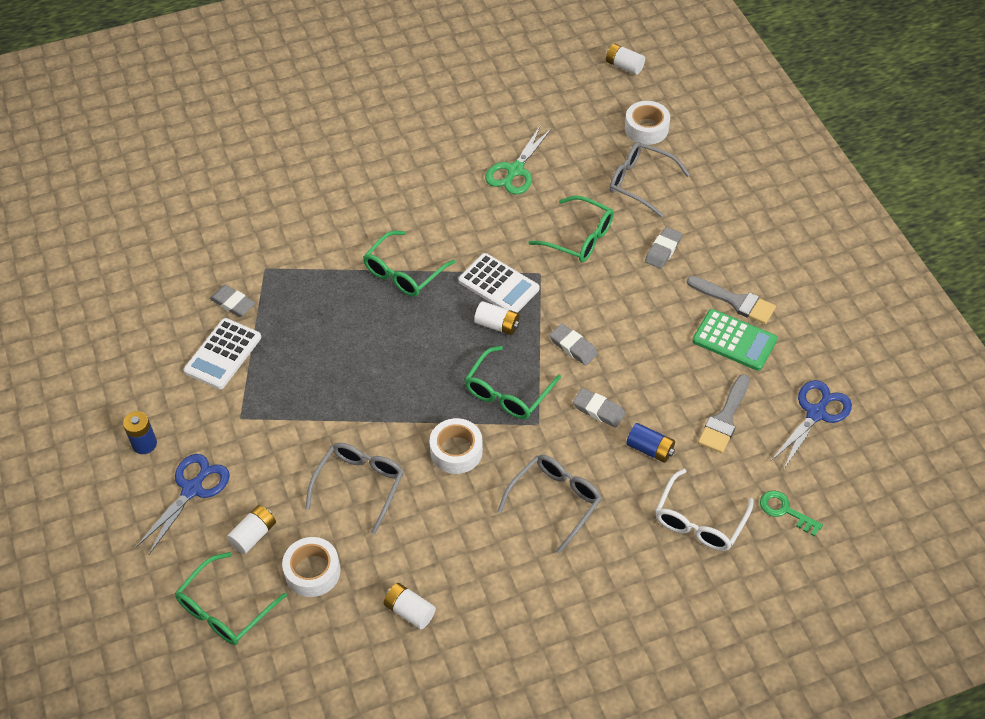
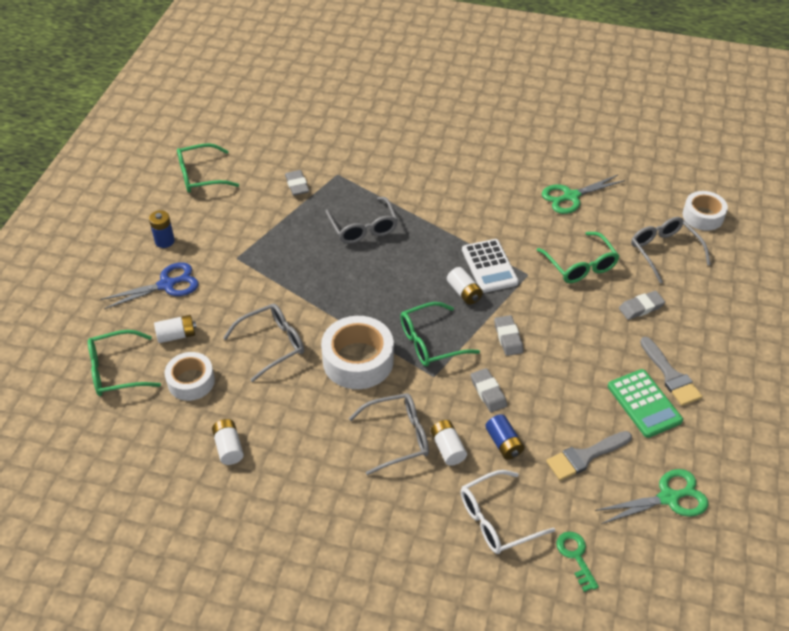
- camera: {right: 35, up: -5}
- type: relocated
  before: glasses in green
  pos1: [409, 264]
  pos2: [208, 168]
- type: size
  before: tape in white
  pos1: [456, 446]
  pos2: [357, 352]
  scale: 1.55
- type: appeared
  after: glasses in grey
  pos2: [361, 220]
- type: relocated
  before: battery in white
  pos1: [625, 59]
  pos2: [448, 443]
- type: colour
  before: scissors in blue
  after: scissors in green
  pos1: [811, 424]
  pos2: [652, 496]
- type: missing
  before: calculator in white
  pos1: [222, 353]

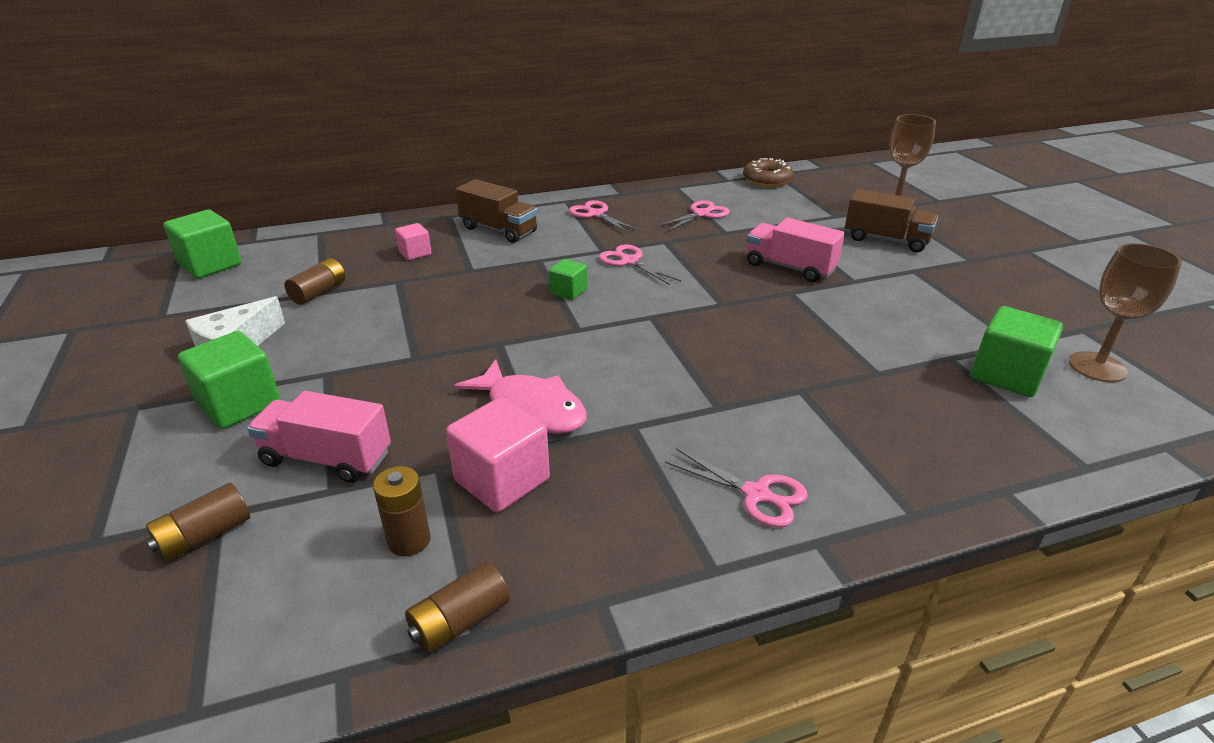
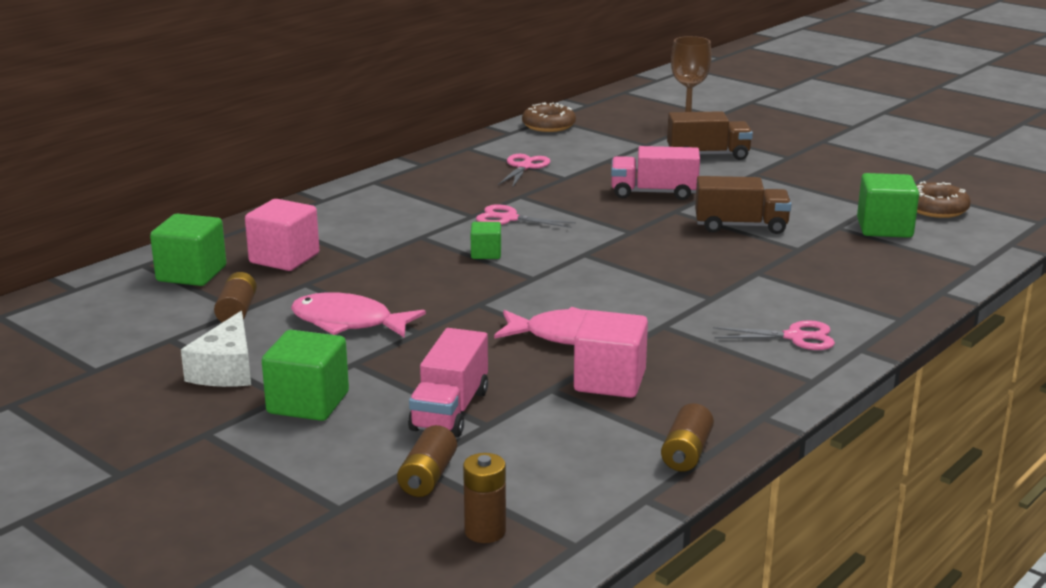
- camera: {right: -30, up: -10}
- type: relocated
  before: cube in green
  pos1: [203, 244]
  pos2: [188, 250]
- type: size
  before: cube in pink
  pos1: [413, 241]
  pos2: [282, 235]
  scale: 1.77
- type: appeared
  after: fish in pink
  pos2: [358, 315]
- type: spun
  before: truck in pink
  pos1: [319, 437]
  pos2: [448, 382]
  turn: -60
- type: relocated
  before: battery in brown
  pos1: [402, 511]
  pos2: [484, 498]
- type: relocated
  before: truck in brown
  pos1: [497, 211]
  pos2: [743, 205]
- type: exchanged
  before: goblet in brown
  after: donut in brown
  pos1: [1125, 312]
  pos2: [943, 199]
- type: missing
  before: scissors in pink
  pos1: [604, 216]

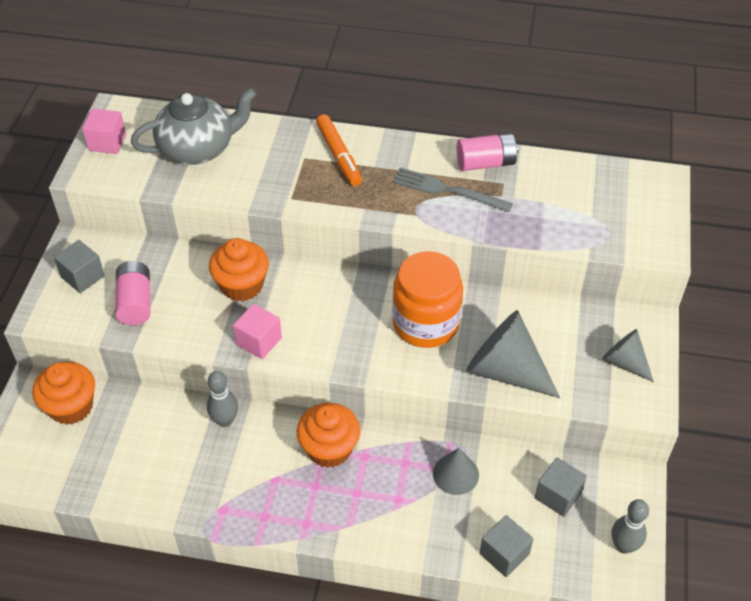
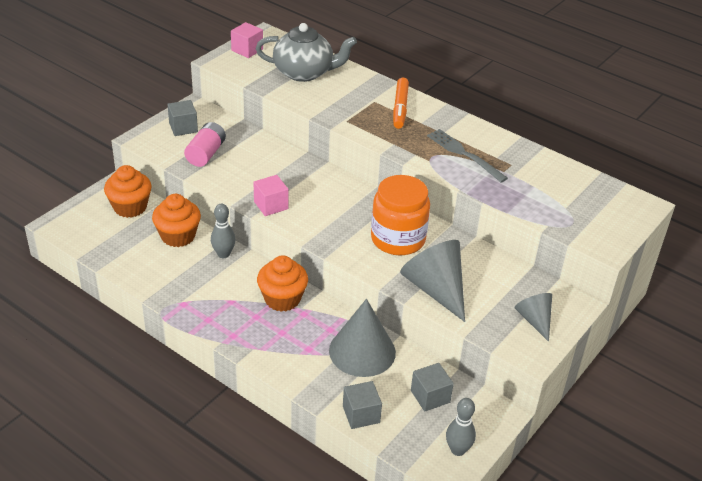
- camera: {right: 25, up: -10}
- type: relocated
  before: cupcake in orange
  pos1: [239, 269]
  pos2: [176, 220]
- type: size
  before: cone in grey
  pos1: [456, 471]
  pos2: [362, 338]
  scale: 1.73
- type: missing
  before: battery in pink
  pos1: [487, 152]

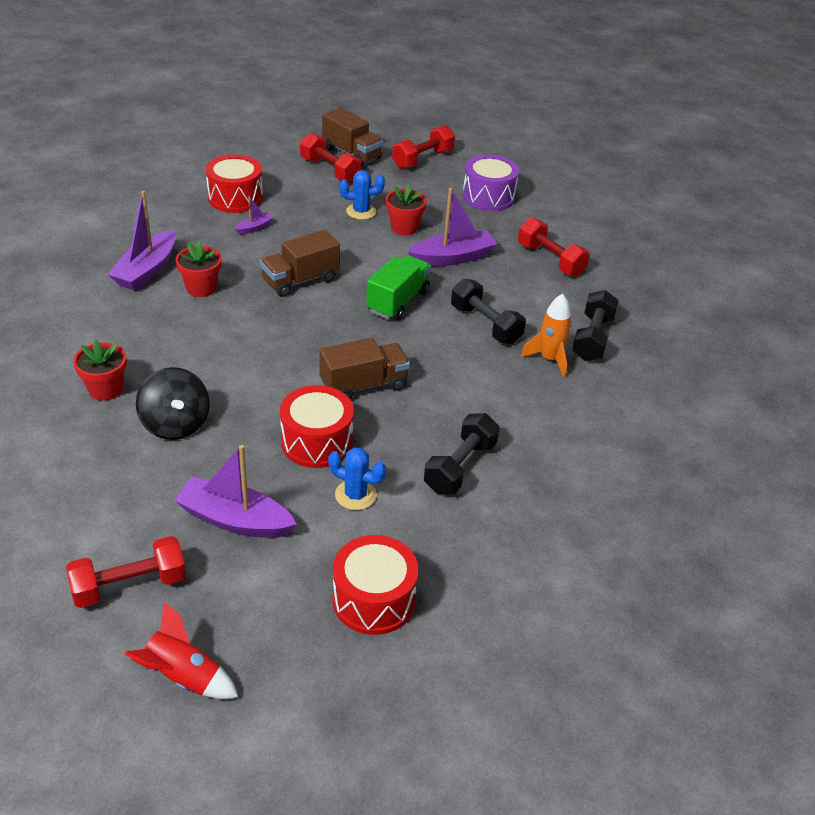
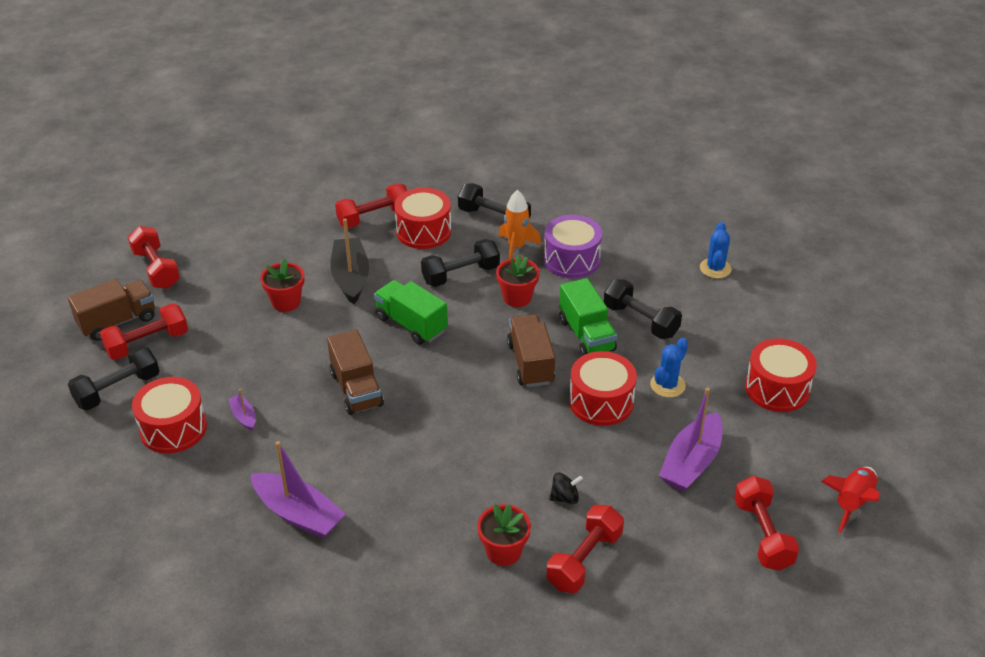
- camera: {right: -75, up: 0}
- type: appeared
  after: dumbbell in black
  pos2: [114, 378]
- type: colour
  before: boat in purple
  after: boat in black
  pos1: [452, 227]
  pos2: [349, 261]
- type: appeared
  after: drum in red
  pos2: [422, 218]
- type: relocated
  before: flower pot in red
  pos1: [199, 269]
  pos2: [517, 280]
- type: relocated
  before: drum in purple
  pos1: [490, 183]
  pos2: [572, 246]
- type: appeared
  after: dumbbell in red
  pos2: [585, 549]
- type: size
  before: spinning top in black
  pos1: [173, 403]
  pos2: [566, 488]
  scale: 0.52
- type: appeared
  after: truck in green
  pos2: [588, 317]
- type: relocated
  before: cactus in blue
  pos1: [362, 195]
  pos2: [716, 250]

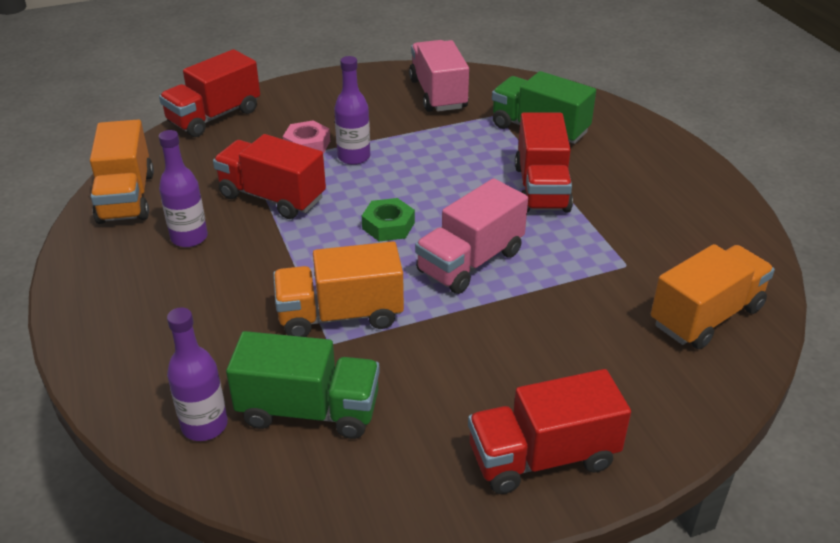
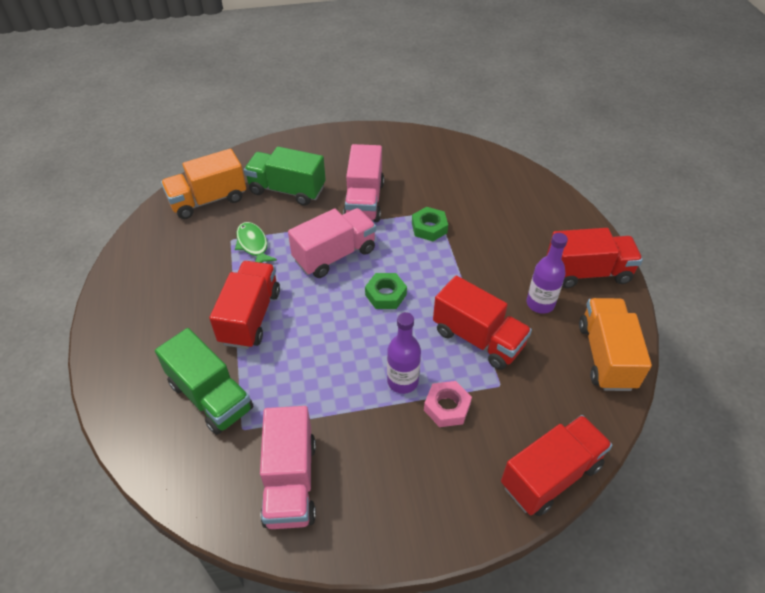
- camera: {right: -170, up: 10}
- type: appeared
  after: fish in green
  pos2: [256, 242]
- type: relocated
  before: truck in green
  pos1: [303, 385]
  pos2: [285, 176]
- type: appeared
  after: truck in pink
  pos2: [363, 183]
- type: exchanged
  before: truck in orange
  after: nut in green
  pos1: [338, 289]
  pos2: [430, 224]
- type: relocated
  before: truck in red
  pos1: [549, 431]
  pos2: [595, 258]
- type: missing
  before: bottle in purple
  pos1: [197, 374]

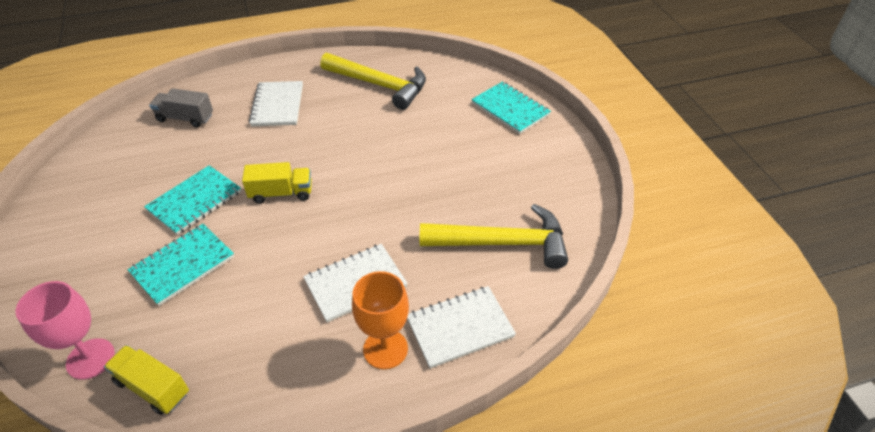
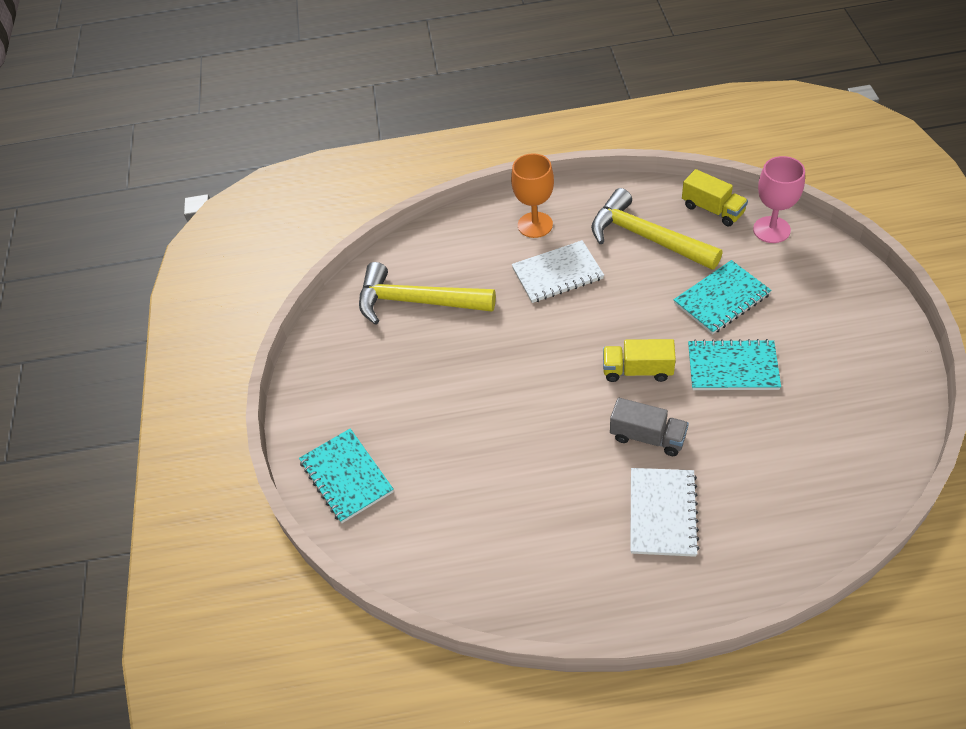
- camera: {right: -165, up: 5}
- type: relocated
  before: hammer in yellow
  pos1: [373, 81]
  pos2: [657, 229]
- type: relocated
  before: truck in grey
  pos1: [181, 107]
  pos2: [649, 427]
- type: spun
  before: notebook in turquoise
  pos1: [192, 200]
  pos2: [734, 364]
  turn: 45
- type: missing
  before: notebook in white
  pos1: [461, 327]

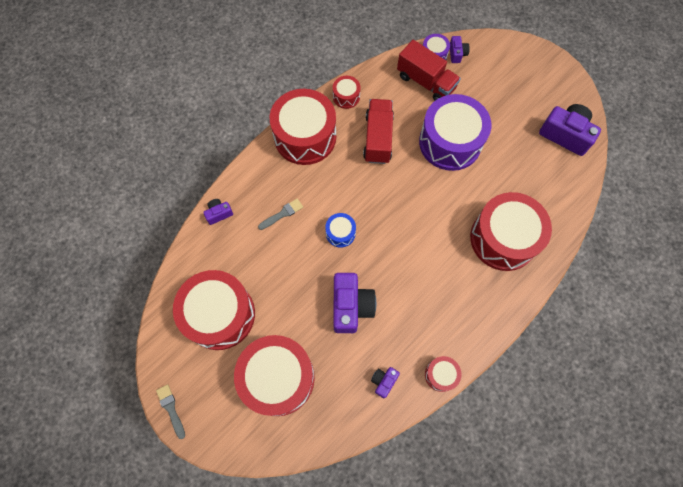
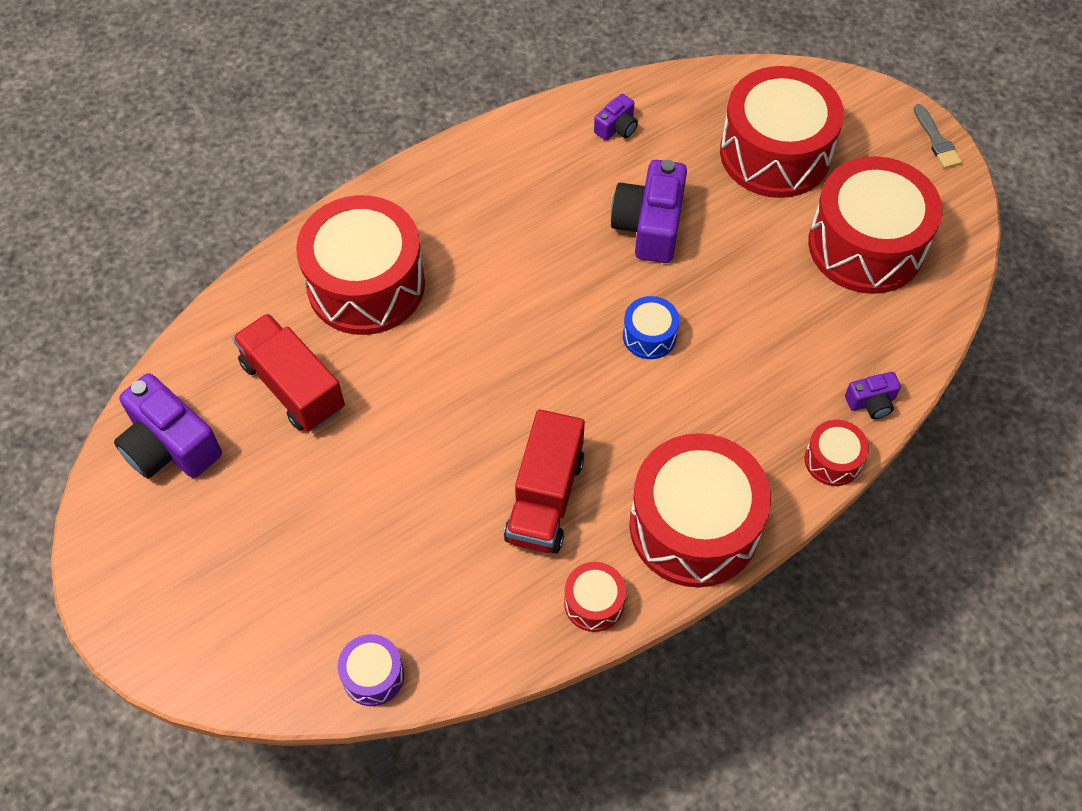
- camera: {right: -170, up: -10}
- type: relocated
  before: truck in red
  pos1: [429, 70]
  pos2: [288, 372]
- type: relocated
  before: drum in red
  pos1: [443, 374]
  pos2: [837, 453]
- type: missing
  before: brush in grey
  pos1: [280, 214]
- type: missing
  before: drum in purple
  pos1: [455, 132]
- type: missing
  before: camera in purple
  pos1: [460, 49]

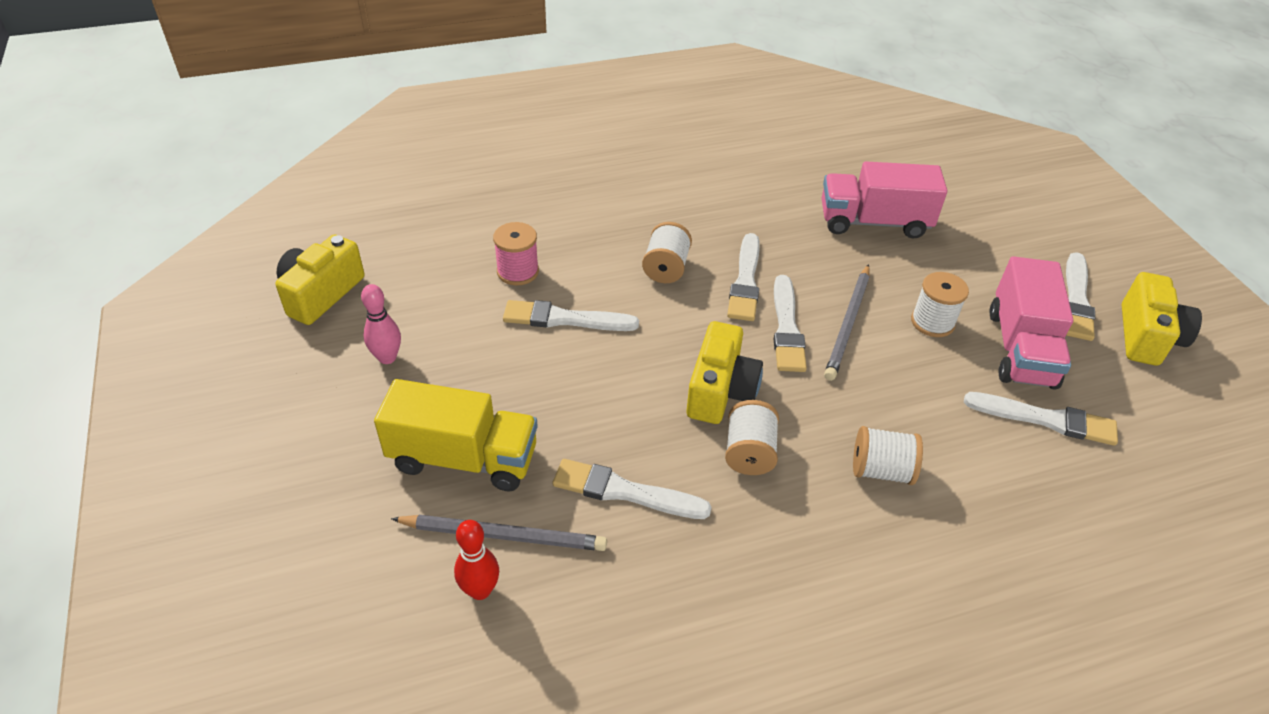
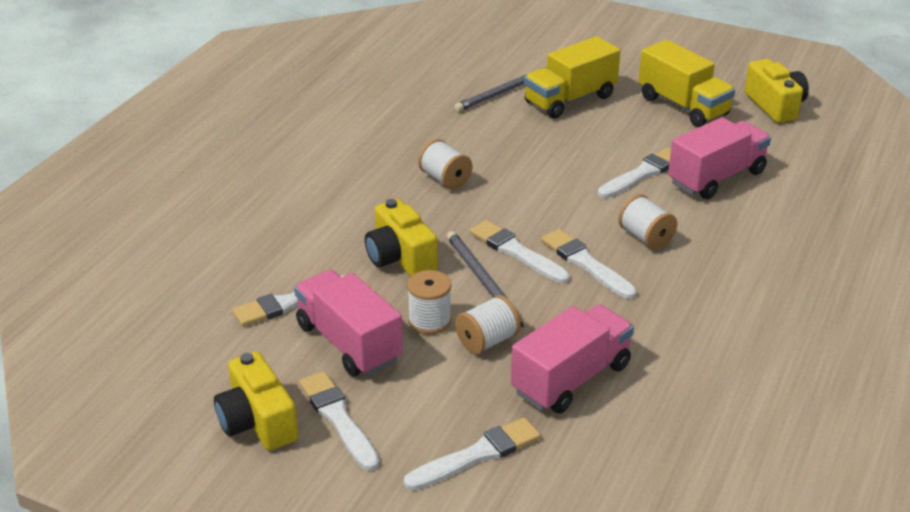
- camera: {right: 135, up: -10}
- type: relocated
  before: camera in yellow
  pos1: [724, 372]
  pos2: [401, 237]
- type: relocated
  before: brush in white
  pos1: [632, 489]
  pos2: [472, 453]
- type: relocated
  before: spool in white
  pos1: [888, 455]
  pos2: [488, 325]
- type: exchanged
  before: bowling pin in pink
  after: truck in yellow
  pos1: [381, 324]
  pos2: [686, 83]
- type: exchanged
  before: spool in pink
  after: truck in pink
  pos1: [516, 253]
  pos2: [719, 158]
- type: missing
  before: bowling pin in red
  pos1: [476, 560]

